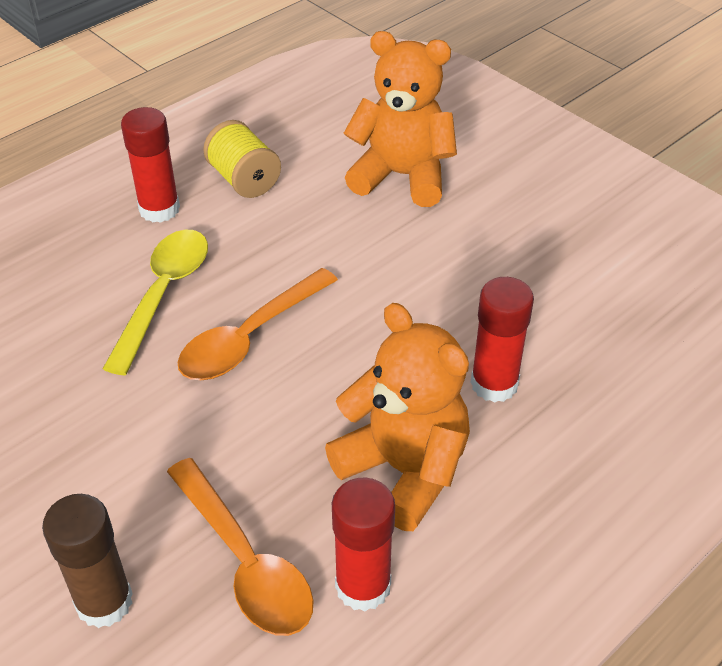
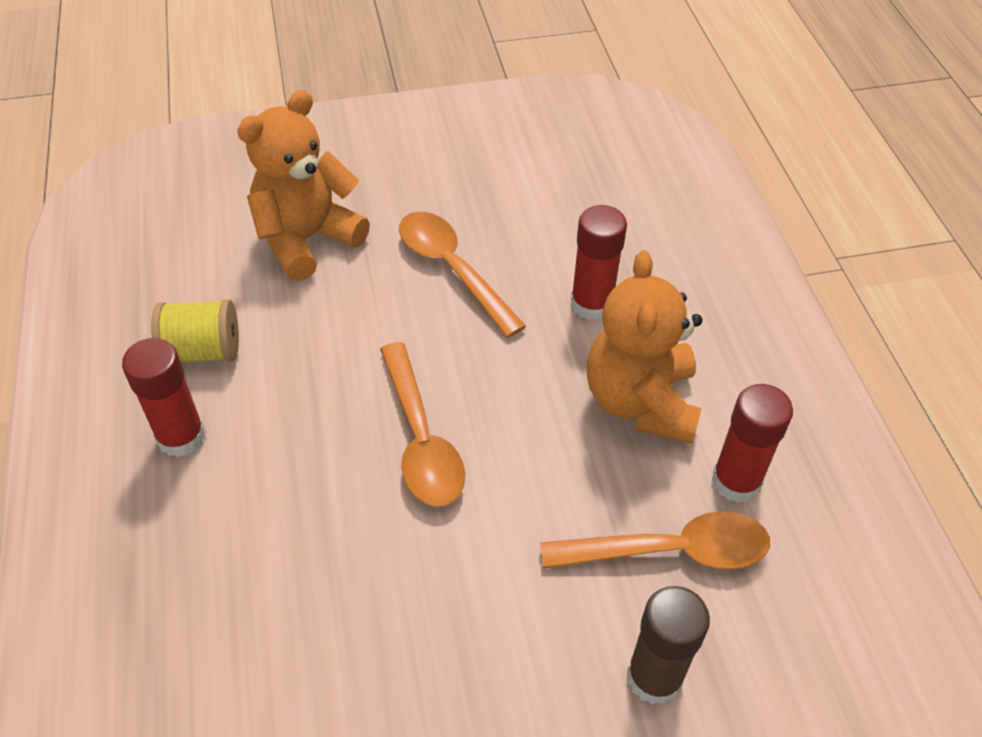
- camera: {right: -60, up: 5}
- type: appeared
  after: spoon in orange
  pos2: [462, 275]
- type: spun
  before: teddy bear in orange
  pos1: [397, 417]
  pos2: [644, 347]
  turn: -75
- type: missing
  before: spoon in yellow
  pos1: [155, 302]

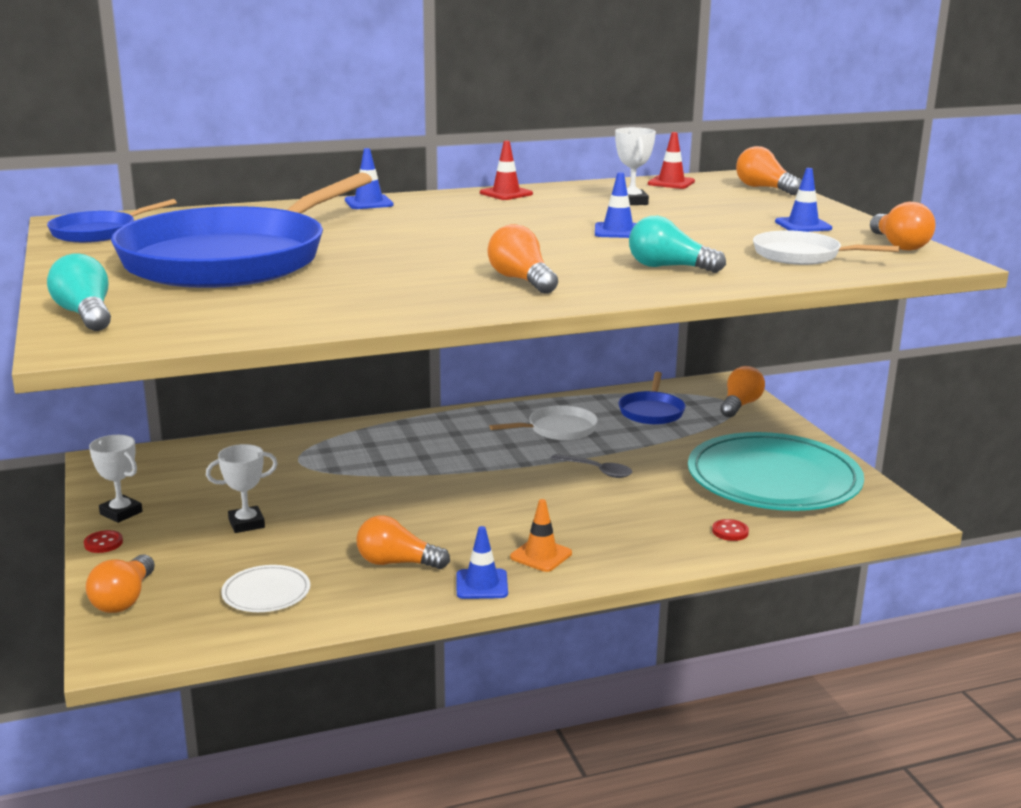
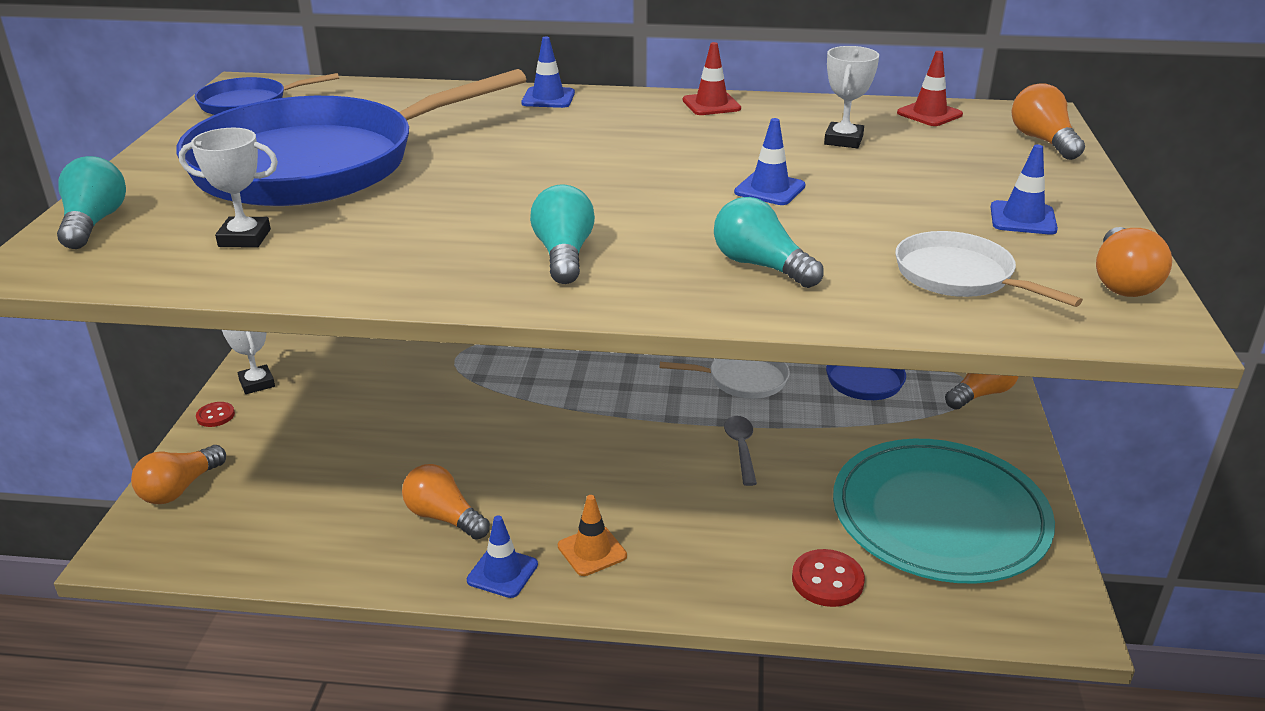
- camera: {right: 25, up: 10}
- type: relocated
  before: trophy in white
  pos1: [242, 488]
  pos2: [228, 188]
- type: colour
  before: light bulb in orange
  after: light bulb in turquoise
  pos1: [523, 259]
  pos2: [562, 234]
- type: spun
  before: spoon in grey
  pos1: [591, 466]
  pos2: [740, 451]
  turn: -150
- type: size
  before: button in red
  pos1: [730, 530]
  pos2: [828, 578]
  scale: 1.62
- type: missing
  before: plate in white
  pos1: [265, 588]

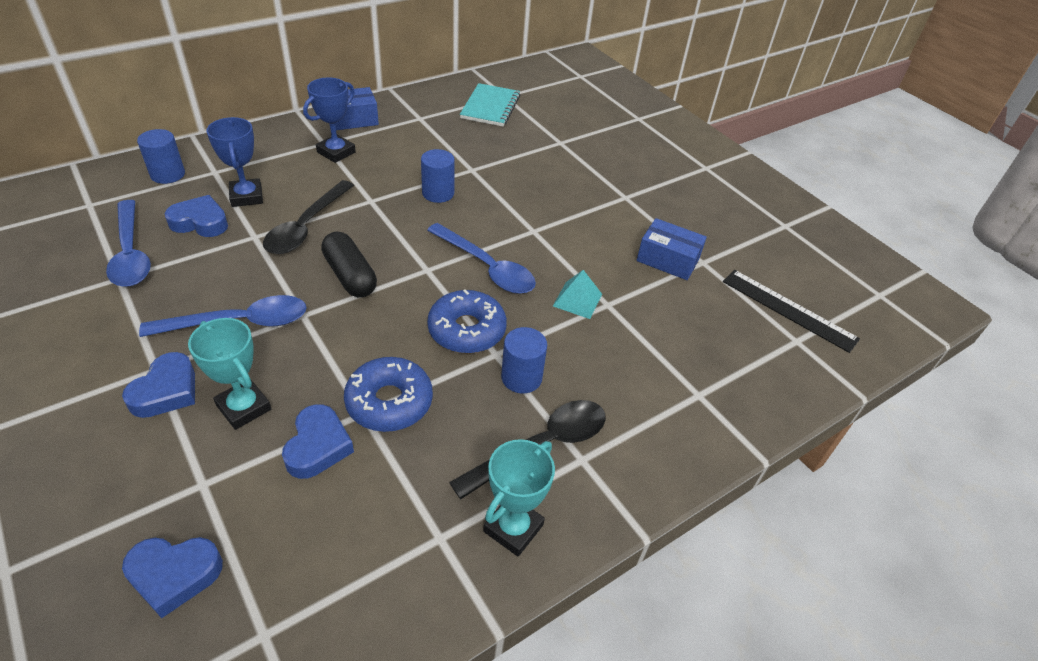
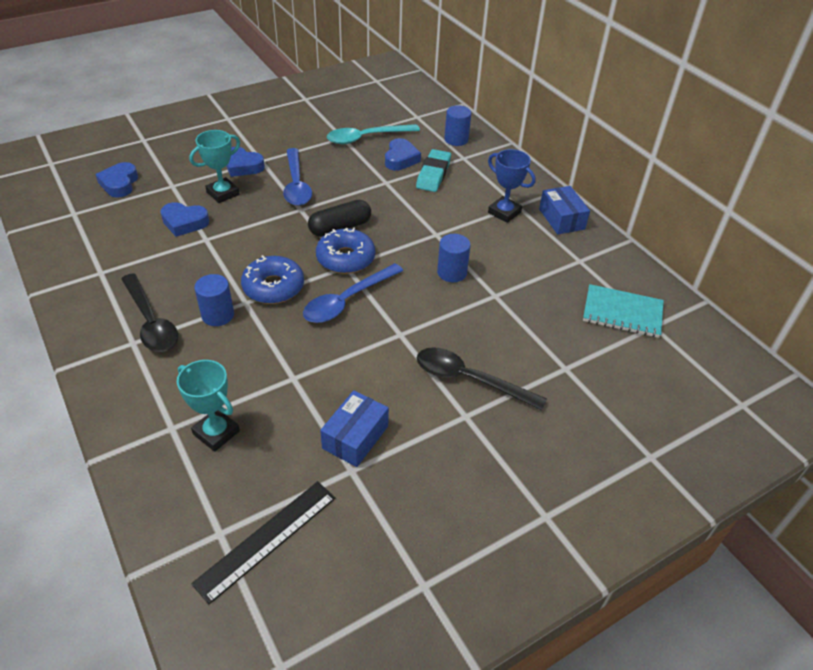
- camera: {right: 95, up: 0}
- type: relocated
  before: trophy in turquoise
  pos1: [519, 498]
  pos2: [208, 406]
- type: relocated
  before: donut in blue
  pos1: [388, 394]
  pos2: [345, 250]
- type: colour
  before: spoon in blue
  after: spoon in turquoise
  pos1: [128, 243]
  pos2: [373, 134]
- type: exchanged
  before: trophy in blue
  after: eraser in turquoise
  pos1: [234, 162]
  pos2: [433, 170]
- type: relocated
  before: spoon in black
  pos1: [308, 217]
  pos2: [482, 378]
- type: missing
  before: pyramid in turquoise
  pos1: [577, 294]

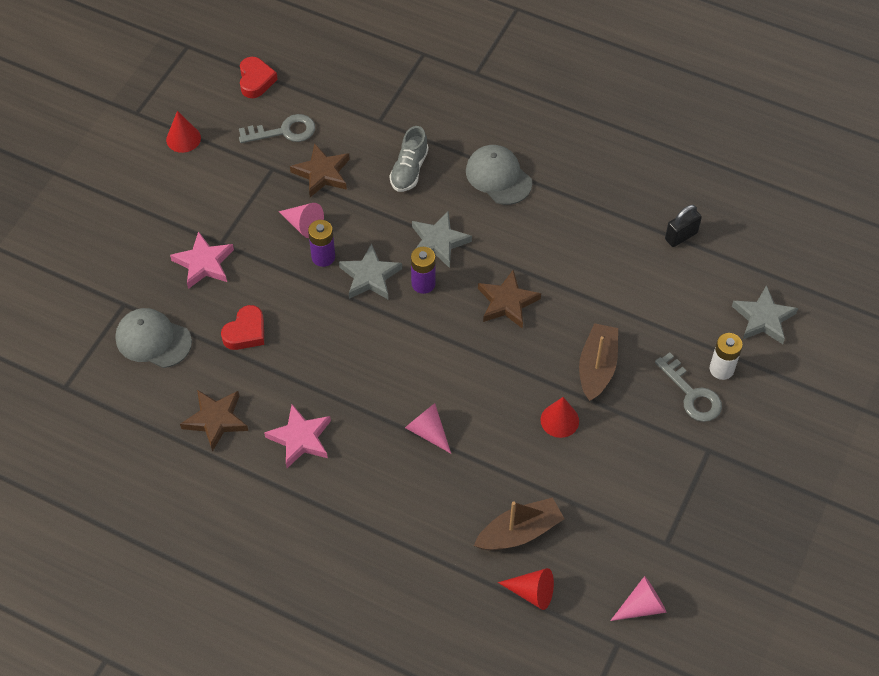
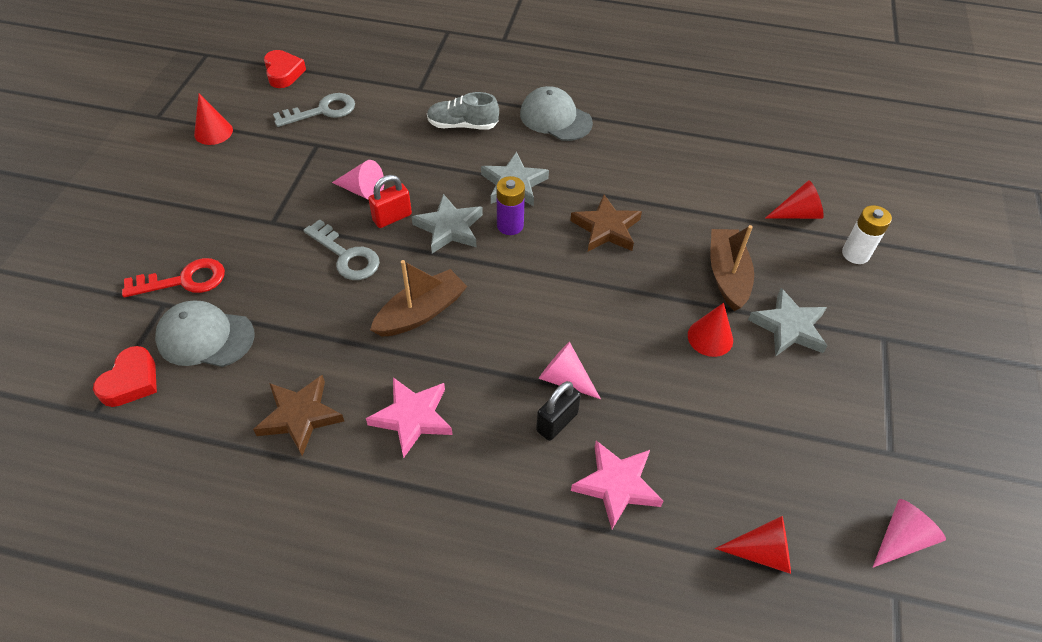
- camera: {right: -15, up: -5}
- type: relocated
  before: heart in red
  pos1: [242, 327]
  pos2: [125, 376]
- type: appeared
  after: key in red
  pos2: [173, 277]
- type: relocated
  before: key in grey
  pos1: [688, 387]
  pos2: [341, 249]
- type: exchanged
  before: battery in purple
  after: padlock in red
  pos1: [321, 243]
  pos2: [390, 201]
- type: relocated
  before: boat in brown
  pos1: [519, 523]
  pos2: [419, 298]
- type: spun
  before: shoe in grey
  pos1: [409, 159]
  pos2: [463, 111]
  turn: 90
- type: relocated
  before: padlock in black
  pos1: [683, 226]
  pos2: [558, 411]
- type: relocated
  before: star in pink
  pos1: [202, 260]
  pos2: [617, 485]
- type: relocated
  before: star in grey
  pos1: [765, 314]
  pos2: [787, 322]
- type: appeared
  after: cone in red
  pos2: [794, 199]
- type: missing
  before: star in brown
  pos1: [320, 170]

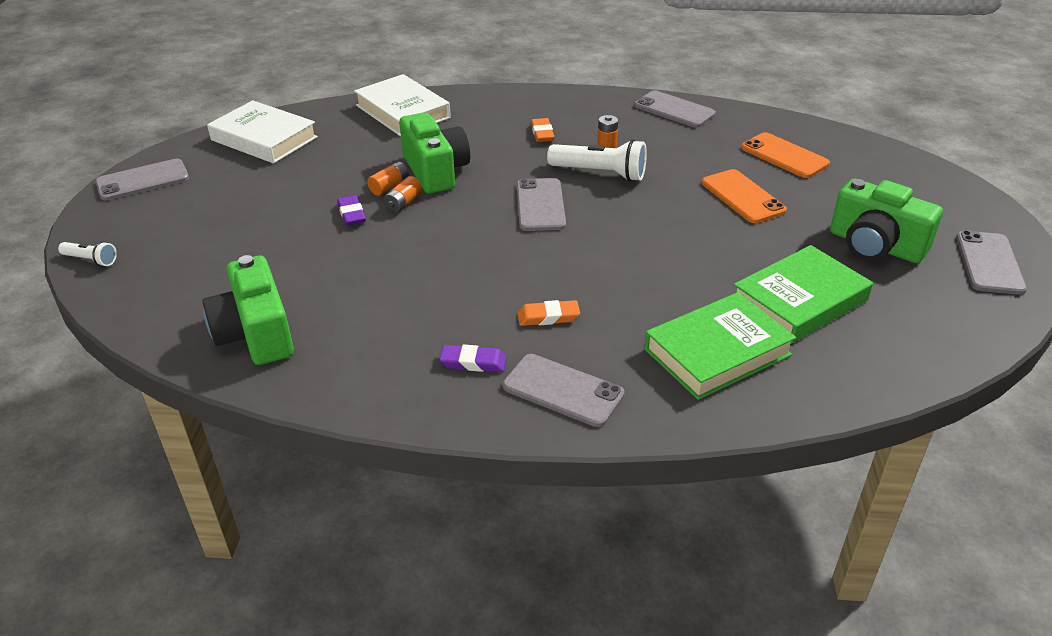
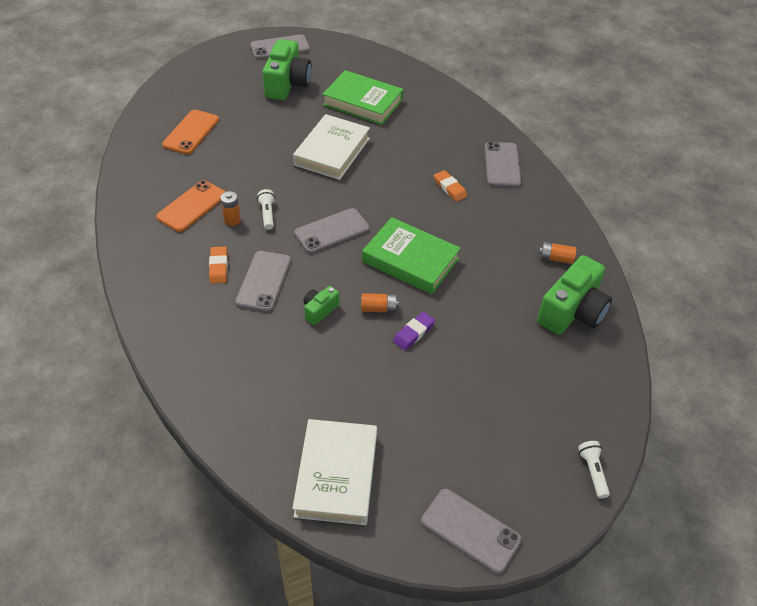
- camera: {right: -120, up: 10}
- type: relocated
  before: phone in orange
  pos1: [744, 196]
  pos2: [190, 206]
- type: spun
  before: eraser in orange
  pos1: [542, 130]
  pos2: [218, 265]
  turn: -60
- type: relocated
  before: phone in grey
  pos1: [675, 109]
  pos2: [263, 281]
- type: size
  before: flashlight in white
  pos1: [597, 160]
  pos2: [266, 209]
  scale: 0.54
- type: relocated
  before: book in white
  pos1: [402, 105]
  pos2: [331, 147]
- type: size
  before: camera in green
  pos1: [434, 153]
  pos2: [321, 305]
  scale: 0.49
- type: relocated
  before: book in green
  pos1: [720, 346]
  pos2: [411, 255]
- type: relocated
  before: battery in orange
  pos1: [388, 179]
  pos2: [557, 253]
- type: missing
  before: eraser in purple
  pos1: [473, 358]

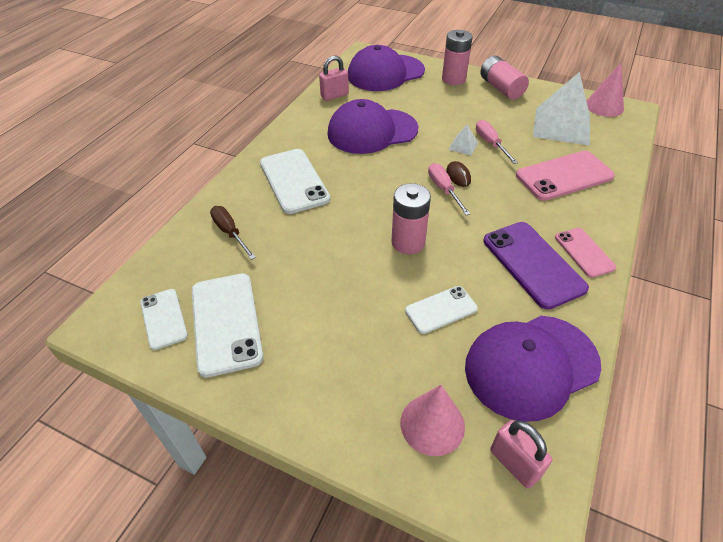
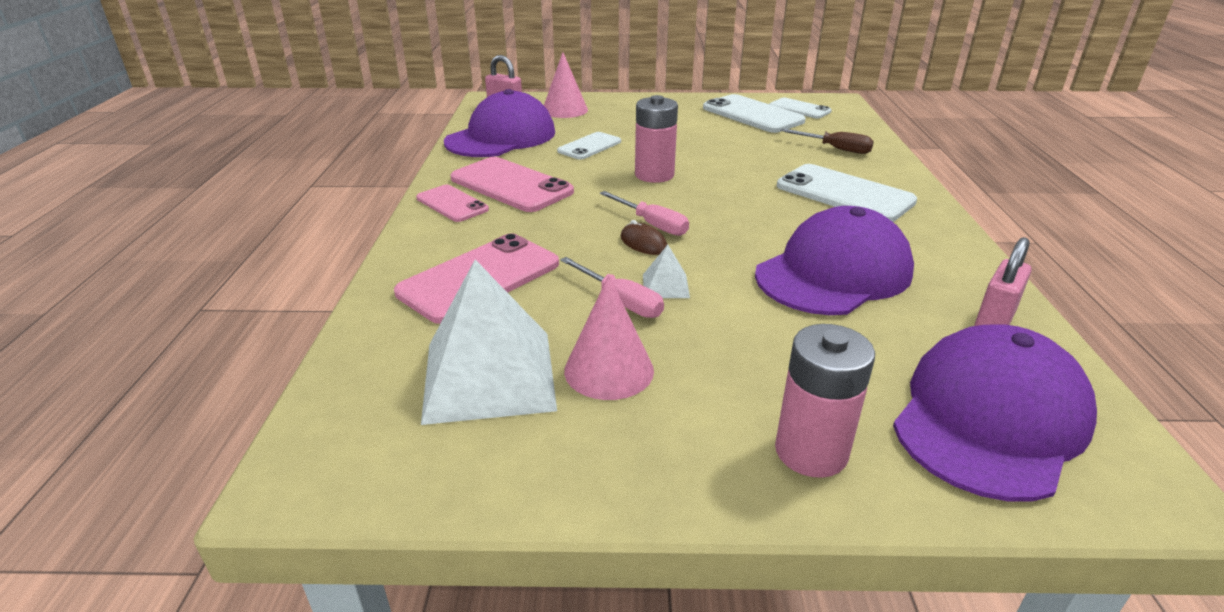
- camera: {right: 155, up: -15}
- type: colour
  before: phone in purple
  after: phone in pink
  pos1: [536, 266]
  pos2: [512, 184]
- type: relocated
  before: cone in pink
  pos1: [605, 90]
  pos2: [609, 337]
- type: missing
  before: battery in pink
  pos1: [504, 78]

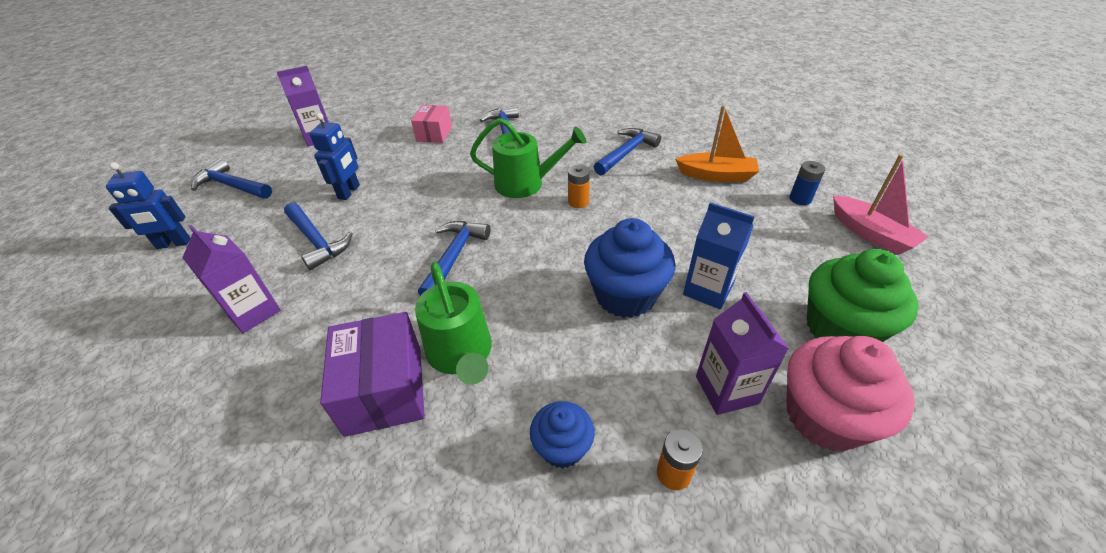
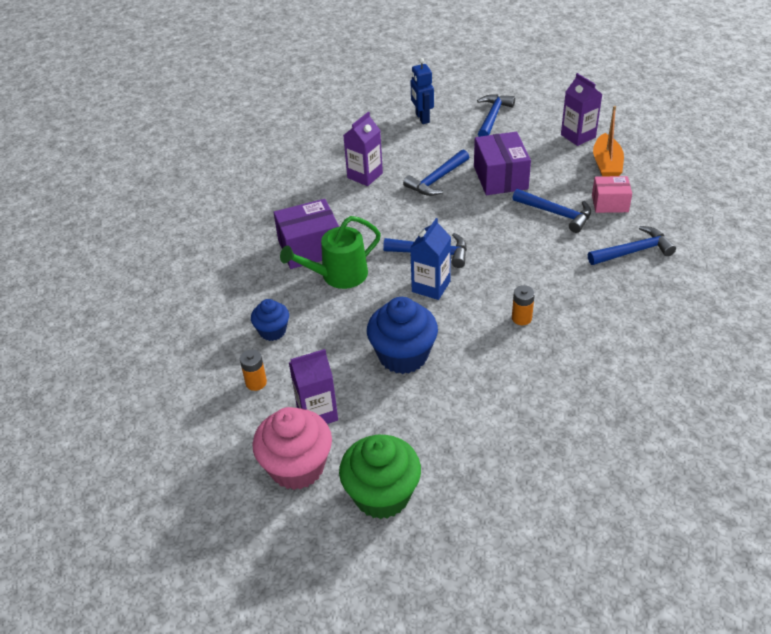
- camera: {right: 85, up: 0}
- type: relocated
  before: carton in blue
  pos1: [719, 256]
  pos2: [430, 259]
- type: exchanged
  before: robot in blue
  after: box in purple
  pos1: [334, 156]
  pos2: [502, 163]
- type: relocated
  before: hammer in blue
  pos1: [627, 151]
  pos2: [551, 211]
- type: relocated
  before: boat in orange
  pos1: [717, 143]
  pos2: [608, 141]
- type: missing
  before: watering can in green
  pos1: [528, 158]
- type: missing
  before: battery in blue
  pos1: [807, 183]
- type: missing
  before: boat in pink
  pos1: [881, 204]

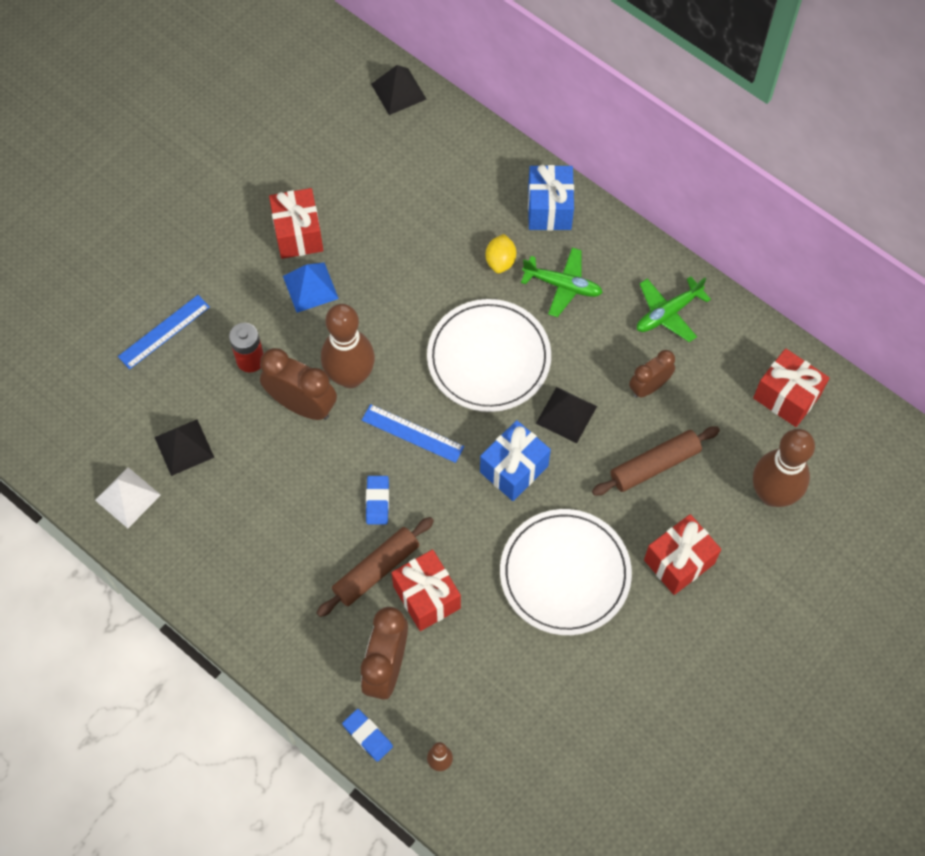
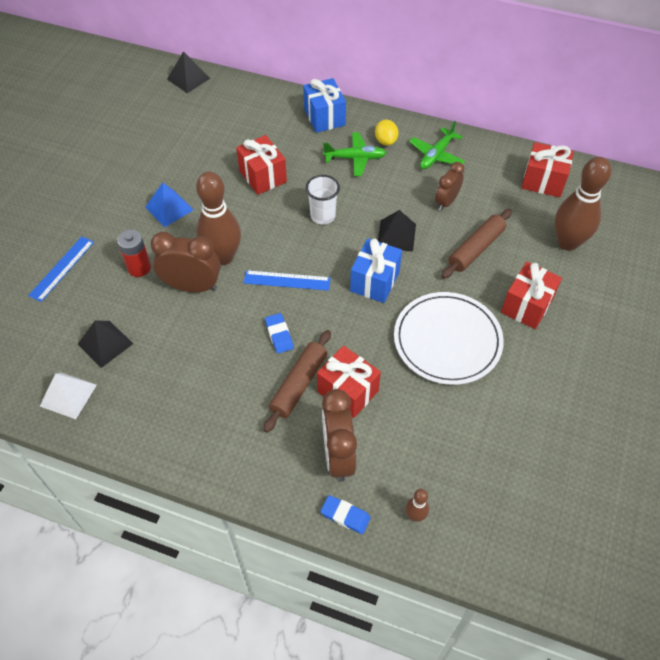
- camera: {right: -20, up: -10}
- type: relocated
  before: gift in red
  pos1: [296, 223]
  pos2: [261, 165]
- type: exchanged
  before: plate in white
  after: cup in white
  pos1: [489, 355]
  pos2: [323, 200]
- type: relocated
  before: lemon in yellow
  pos1: [501, 253]
  pos2: [386, 133]

